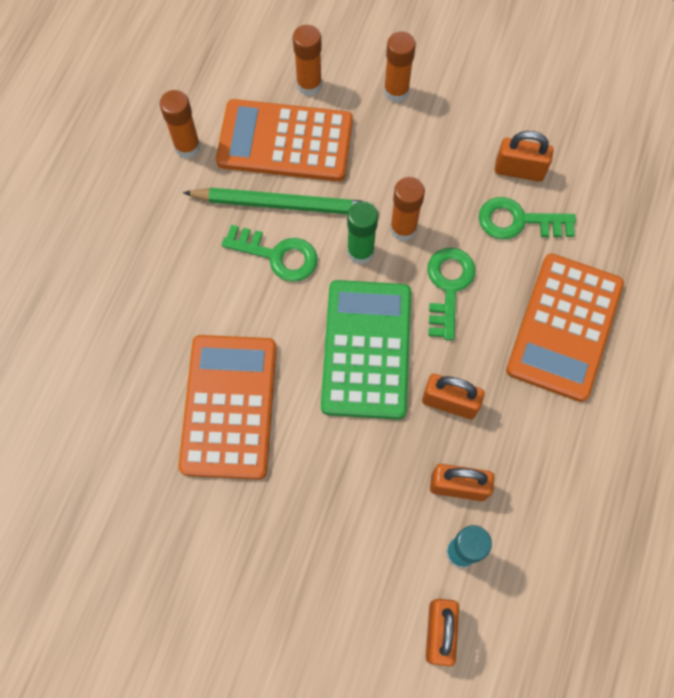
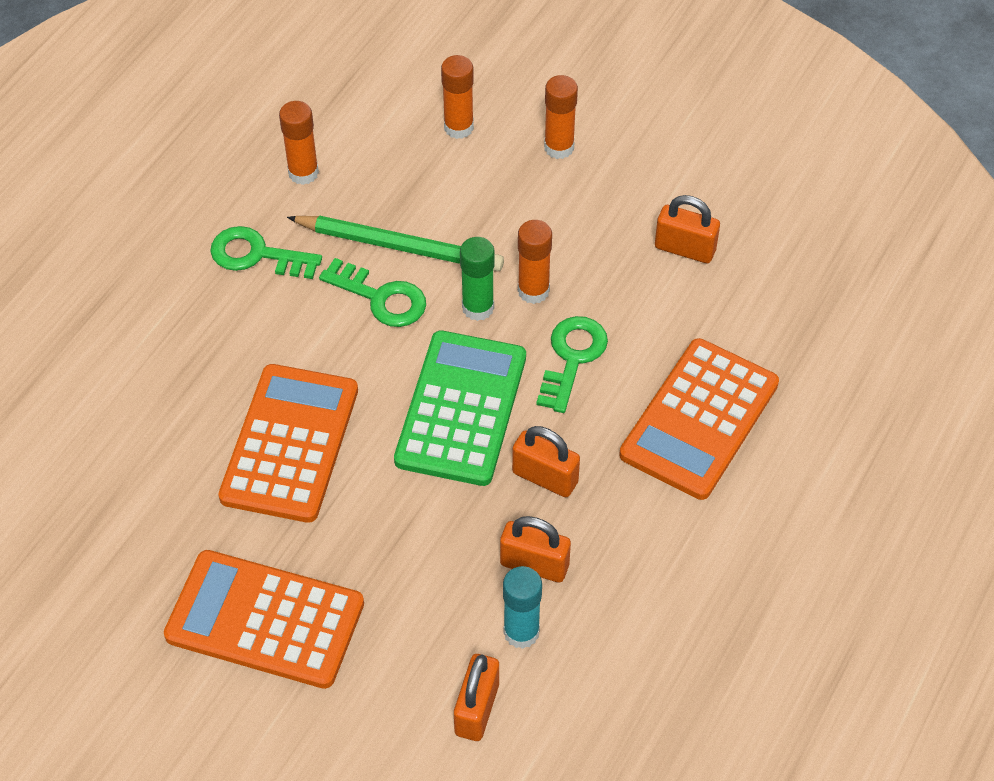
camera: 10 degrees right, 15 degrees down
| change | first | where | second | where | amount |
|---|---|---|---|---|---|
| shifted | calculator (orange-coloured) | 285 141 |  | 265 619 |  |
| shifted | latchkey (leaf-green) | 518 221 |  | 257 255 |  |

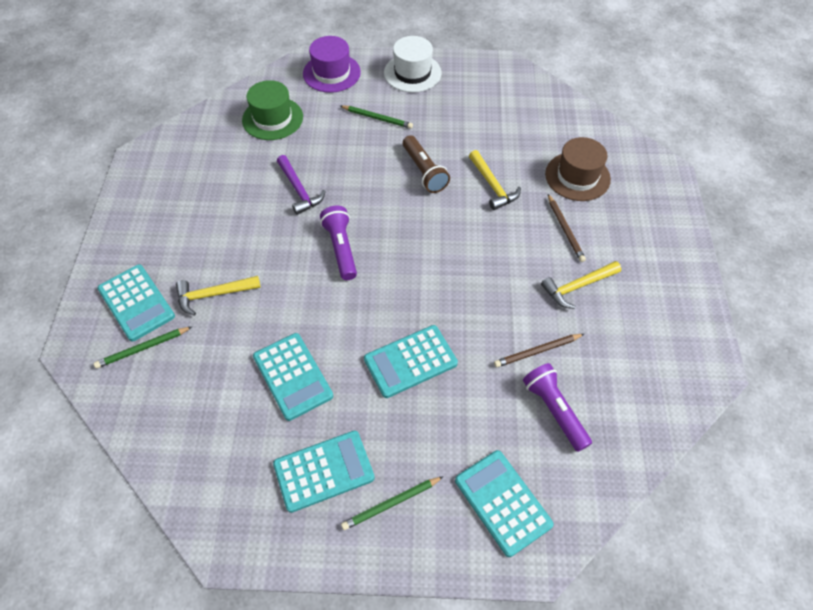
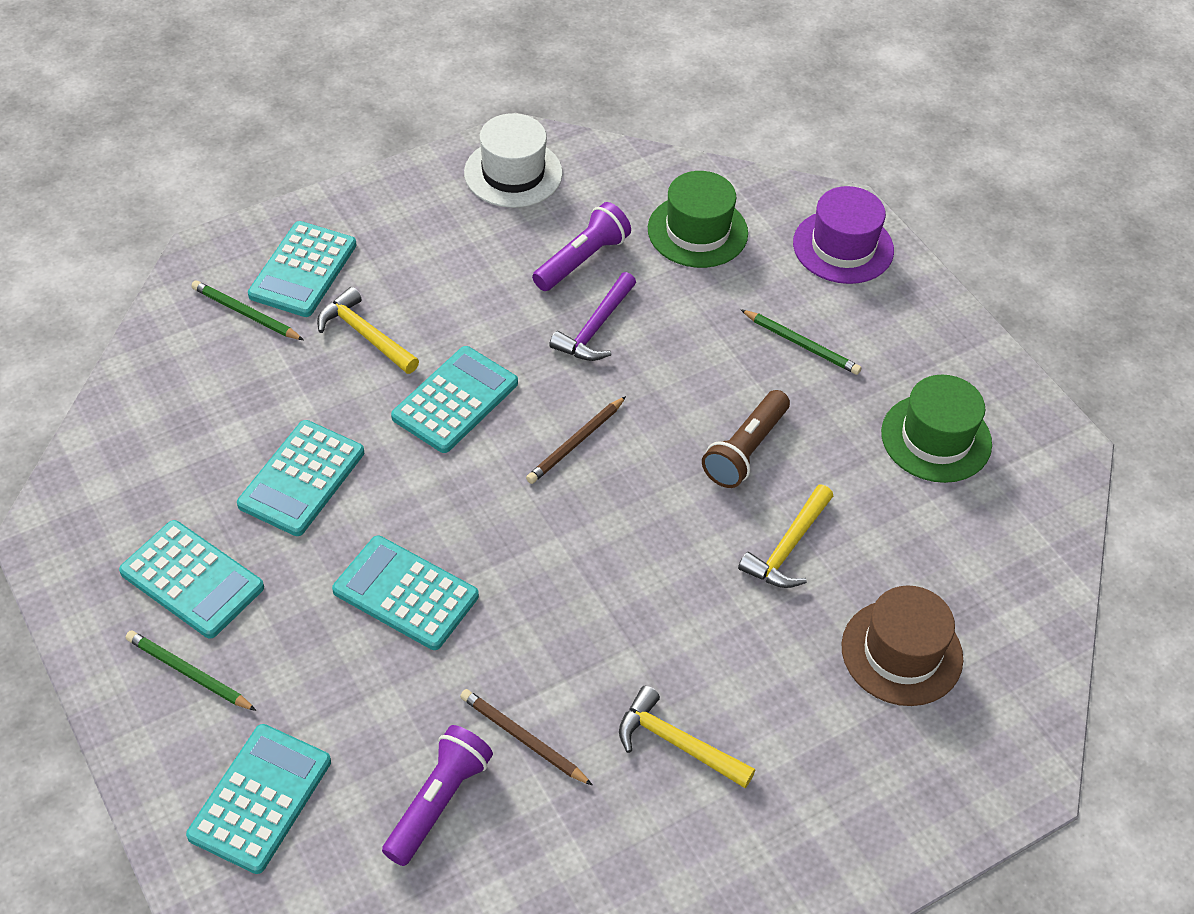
camera: 55 degrees right, 5 degrees down
| change | first | where | second | where | amount |
|---|---|---|---|---|---|
| shifted | pocket torch (purple) | 341 248 |  | 582 260 |  |
| rotated | lead pencil (leaf-green) | 377 118 |  | 801 344 | 45 degrees counterclockwise |
| shifted | hat (snow-white) | 412 73 |  | 513 173 |  |
| shifted | lead pencil (brown) | 565 229 |  | 576 443 |  |
| new |  |  | calculator (turquoise) | 455 400 |  |
| new |  |  | hat (leaf-green) | 936 438 |  |

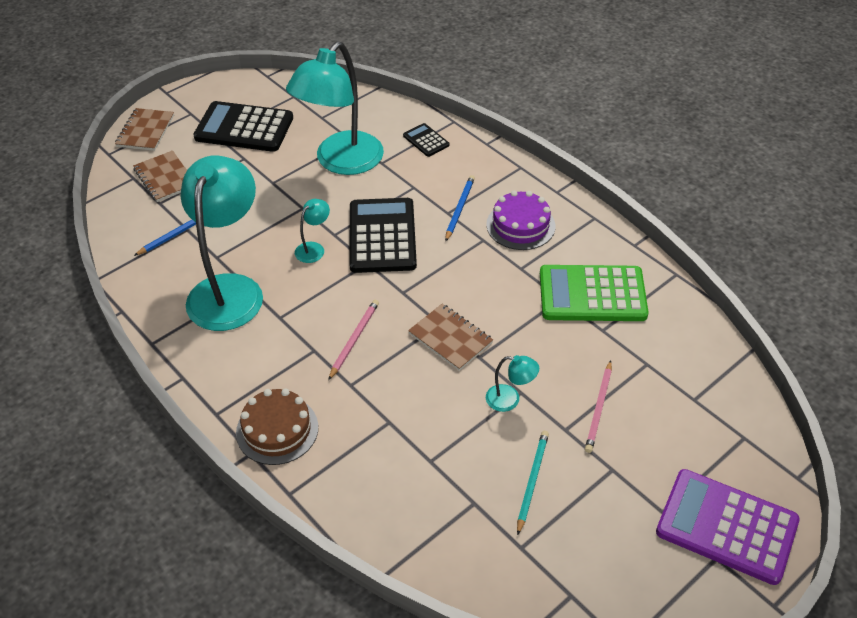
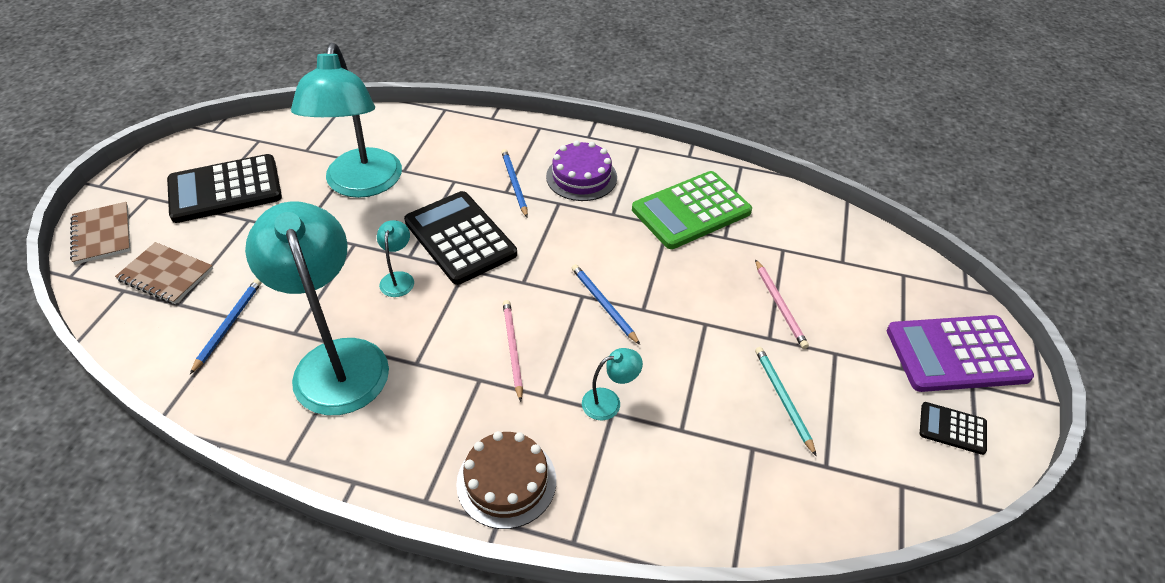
camera: 35 degrees left, 0 degrees up
| change | first | where | second | where | amount |
|---|---|---|---|---|---|
| shifted | calculator (ebony) | 426 140 |  | 952 428 |  |
| swapped | exercise book (brown) | 450 338 | lead pencil (cobalt) | 603 304 |  |
| shifted | desk lamp (turquoise) | 510 399 |  | 609 402 |  |

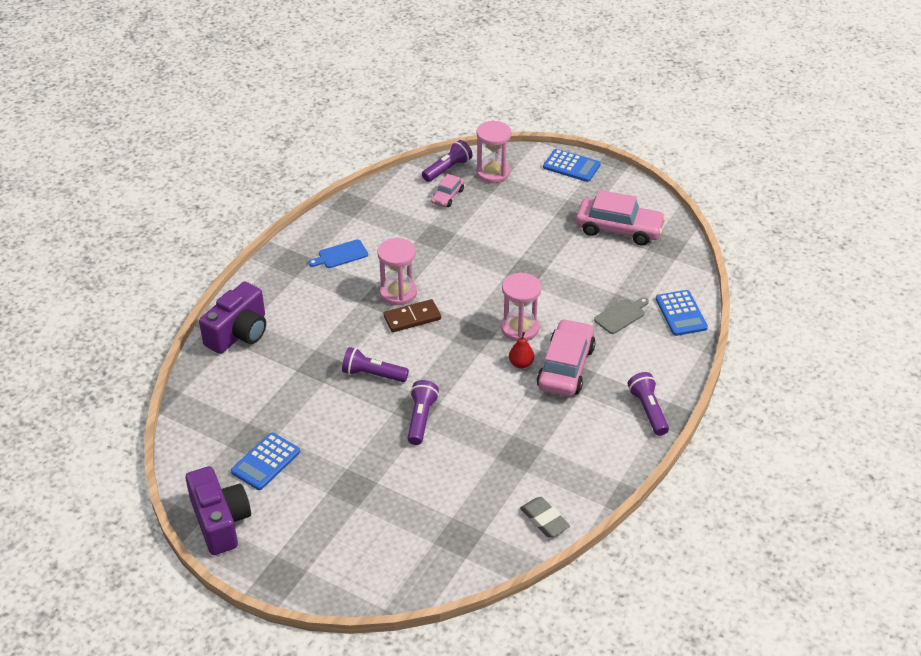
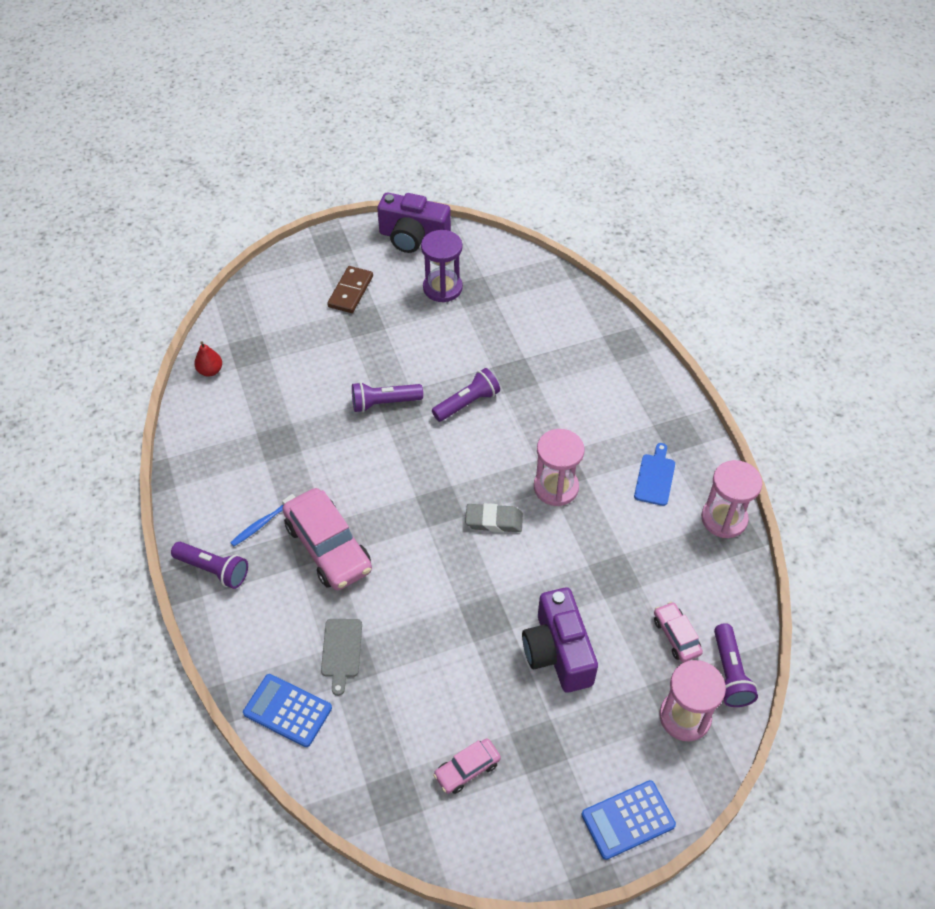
camera: 130 degrees right, 10 degrees up
| change | first | where | second | where | amount |
|---|---|---|---|---|---|
| shifted | camera (purple) | 239 333 |  | 558 652 |  |
| swapped | calculator (cobalt) | 266 462 | sand timer (purple) | 442 288 |  |
| shifted | domino tile (brown) | 412 318 |  | 351 291 |  |
| rotated | pocket torch (purple) | 421 419 |  | 384 403 | 120 degrees clockwise |
| shifted | sand timer (rosy) | 520 328 |  | 724 519 |  |
| shifted | toy pear (scarlet) | 521 364 |  | 210 371 |  |
| shifted | eraser (gray) | 544 520 |  | 494 521 |  |
| scaled | automobile (rosy) | 619 229 |  | 467 769 | x0.52 |
| new |  |  | dental brush (cobalt) | 262 523 |  |

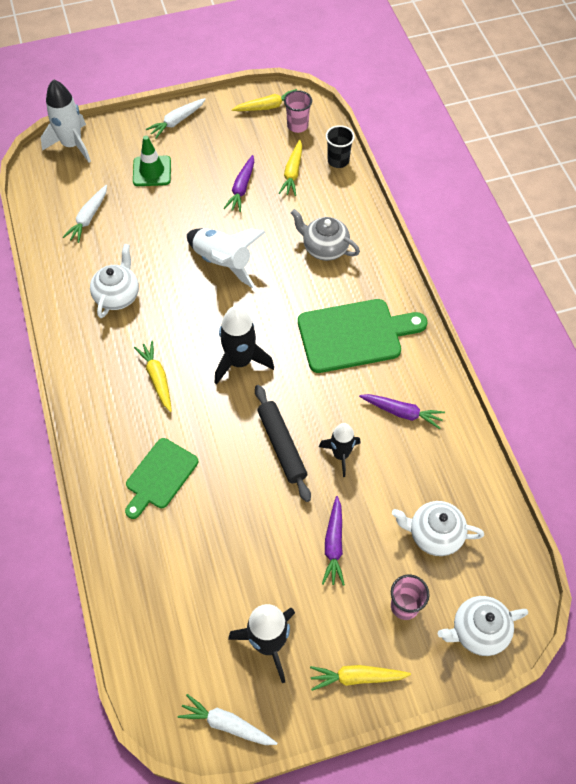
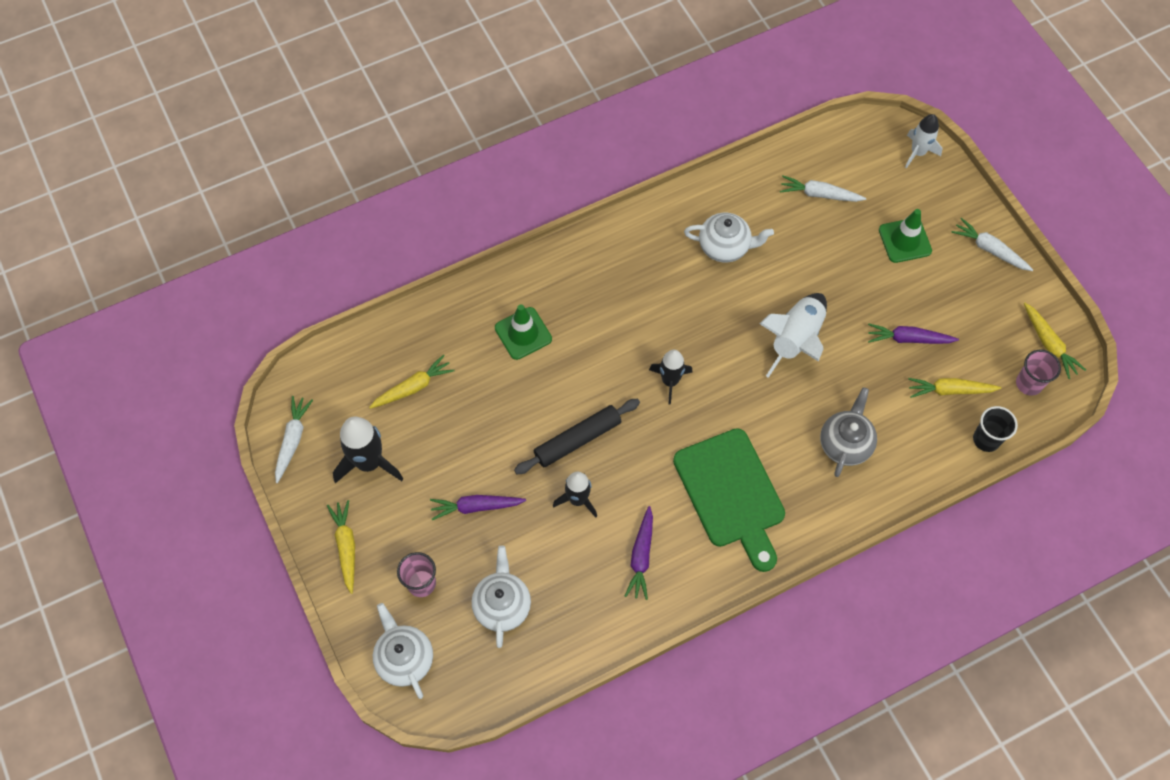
camera: 80 degrees right, 5 degrees up
| change | first | where | second | where | amount |
|---|---|---|---|---|---|
| scaled | toy rocket (snow-white) | 72 145 |  | 918 152 | x0.65 |
| swapped | cutting board (leaf-green) | 160 476 | road cone (leaf-green) | 523 333 |  |
| shifted | toy carrot (bright yellow) | 157 378 |  | 413 387 |  |
| scaled | toy rocket (ebony) | 240 361 |  | 670 381 | x0.65 |

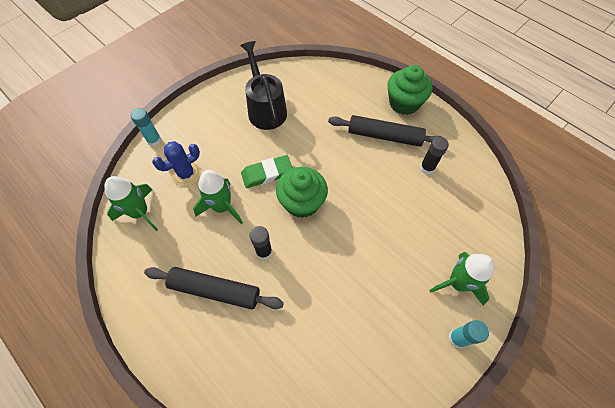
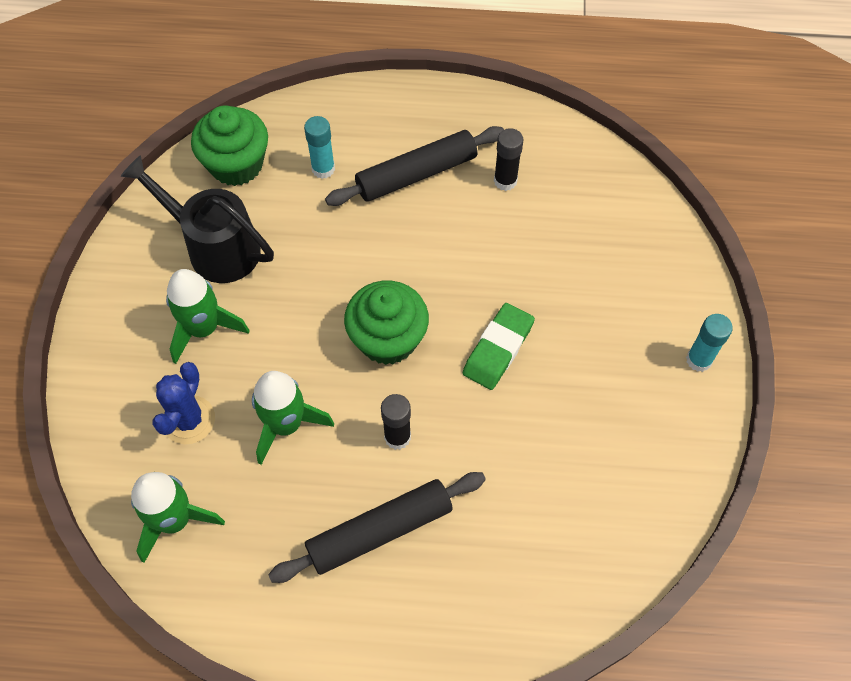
camera: 40 degrees left, 0 degrees up
| change | first | where | second | where | amount |
|---|---|---|---|---|---|
| shifted | glue (turquoise) | 154 140 |  | 323 169 |  |
| shifted | eraser (leaf-green) | 267 173 |  | 498 349 |  |
| shifted | fairy cake (leaf-green) | 404 103 |  | 236 164 |  |
| shifted | toy rocket (leaf-green) | 457 283 |  | 204 329 |  |

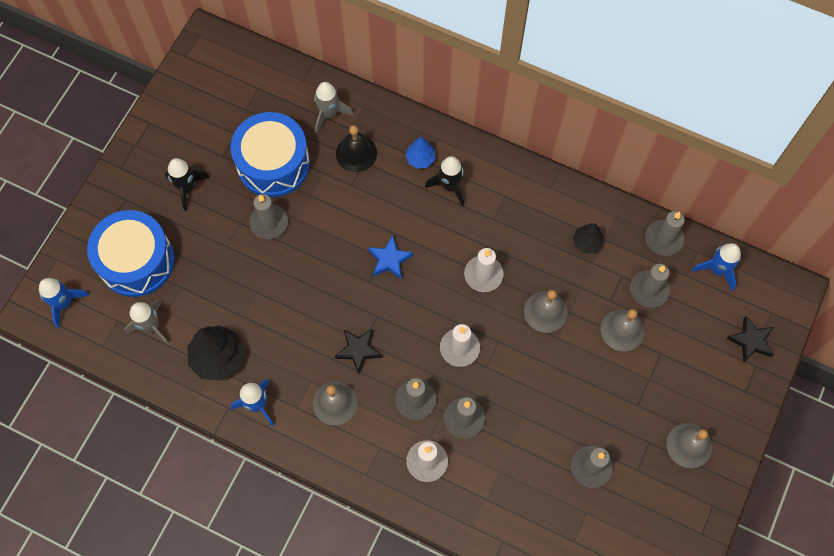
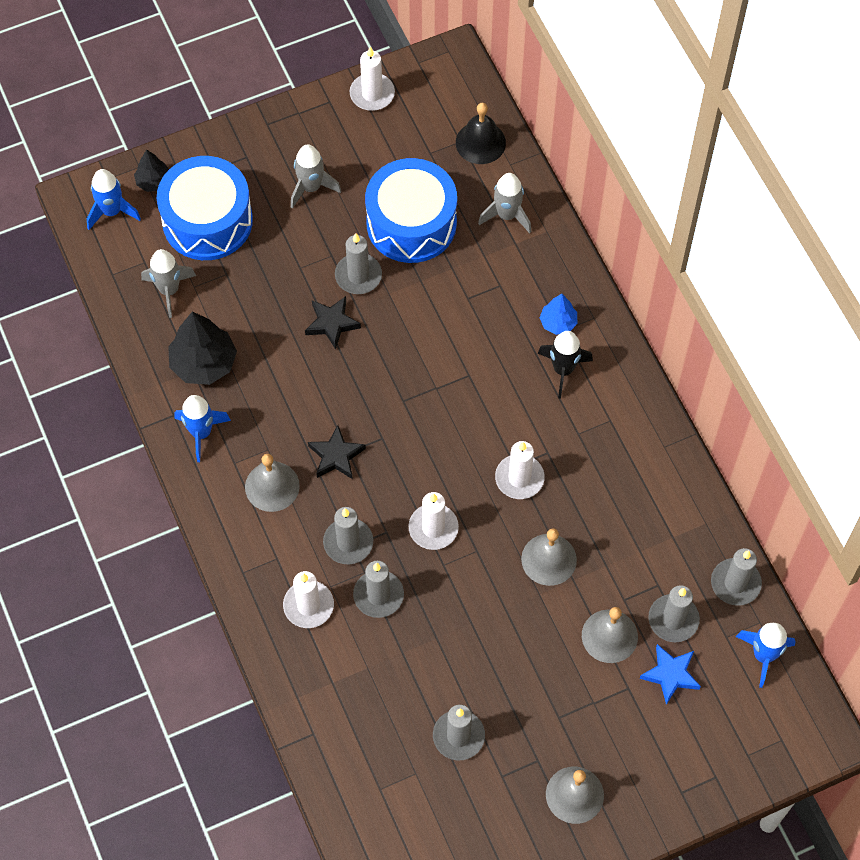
camera: 40 degrees right, 5 degrees down
| change | first | where | second | where | amount |
|---|---|---|---|---|---|
| repainted | toy rocket (ebony) | 187 188 | toy rocket (gray) | 311 187 |  |
| shifted | school bell (ebony) | 356 153 |  | 480 142 |  |
| shifted | star (cobalt) | 389 260 |  | 670 675 |  |
| shifted | fir tree (ebony) | 587 242 |  | 154 182 |  |
| shifted | star (ebony) | 751 341 |  | 332 323 |  |
| new |  |  | candle (snow-white) | 372 94 |  |

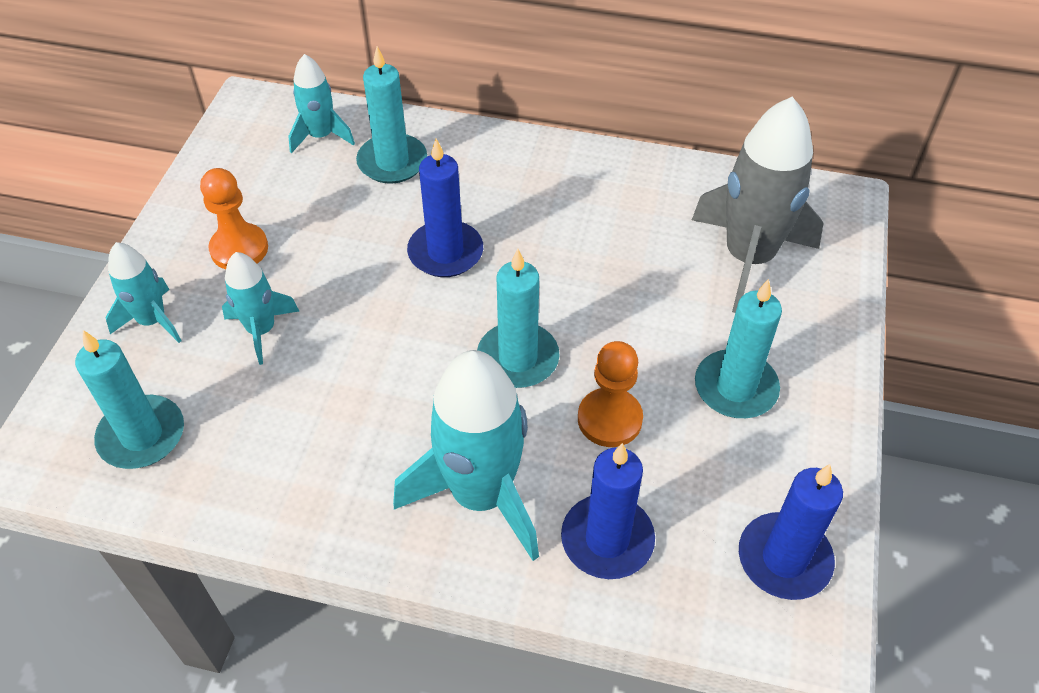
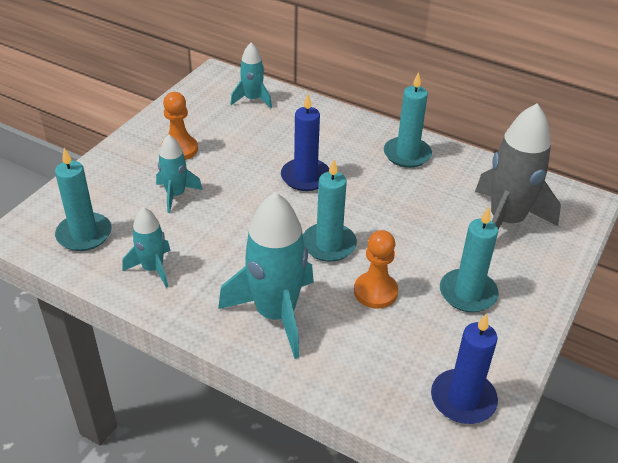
camera: 15 degrees right, 10 degrees down
| change | first | where | second | where | amount |
|---|---|---|---|---|---|
| shifted | toy rocket (turquoise) | 152 321 |  | 153 269 |  |
| shifted | candle (turquoise) | 392 162 |  | 407 154 |  |
| gone | candle (cobalt) | 607 539 |  |  |  |

